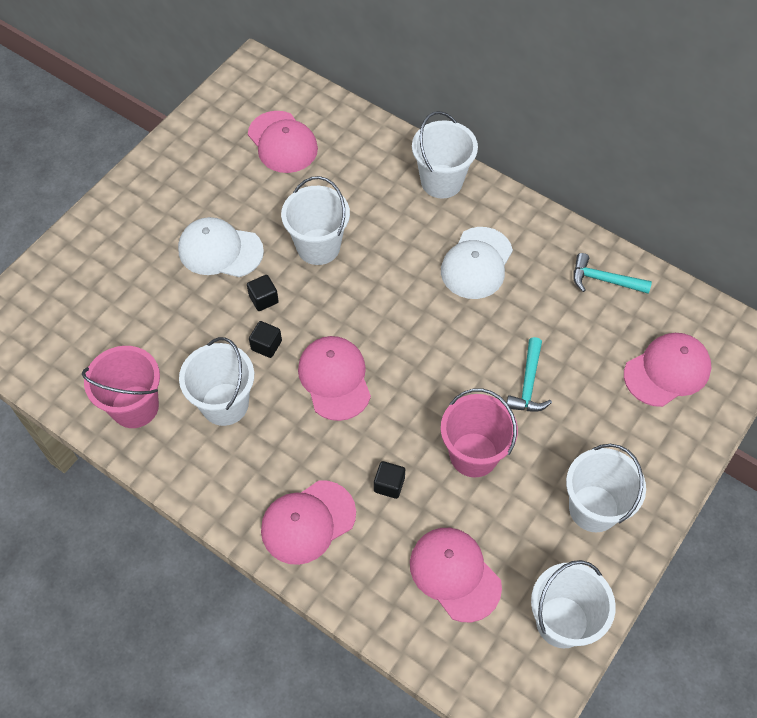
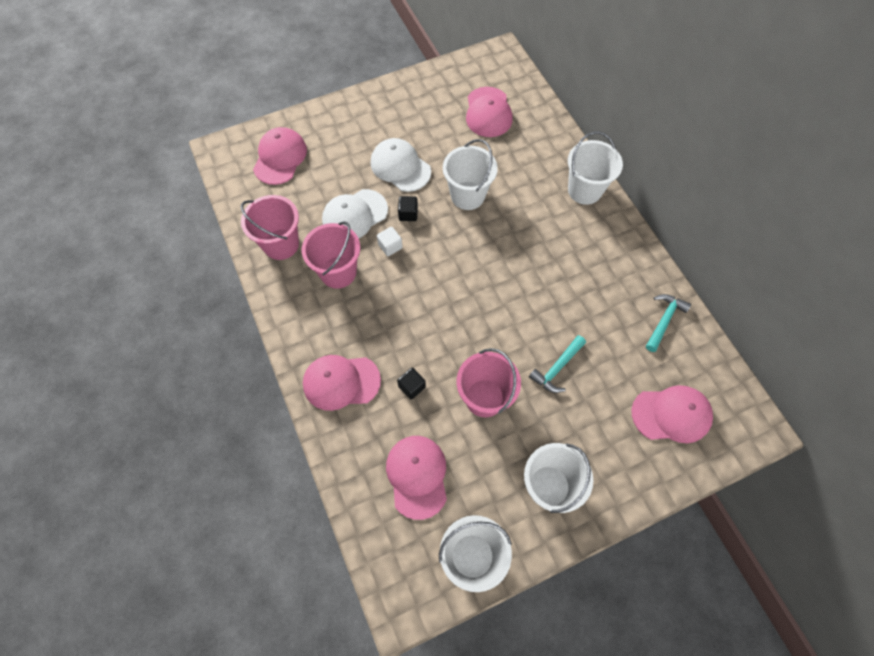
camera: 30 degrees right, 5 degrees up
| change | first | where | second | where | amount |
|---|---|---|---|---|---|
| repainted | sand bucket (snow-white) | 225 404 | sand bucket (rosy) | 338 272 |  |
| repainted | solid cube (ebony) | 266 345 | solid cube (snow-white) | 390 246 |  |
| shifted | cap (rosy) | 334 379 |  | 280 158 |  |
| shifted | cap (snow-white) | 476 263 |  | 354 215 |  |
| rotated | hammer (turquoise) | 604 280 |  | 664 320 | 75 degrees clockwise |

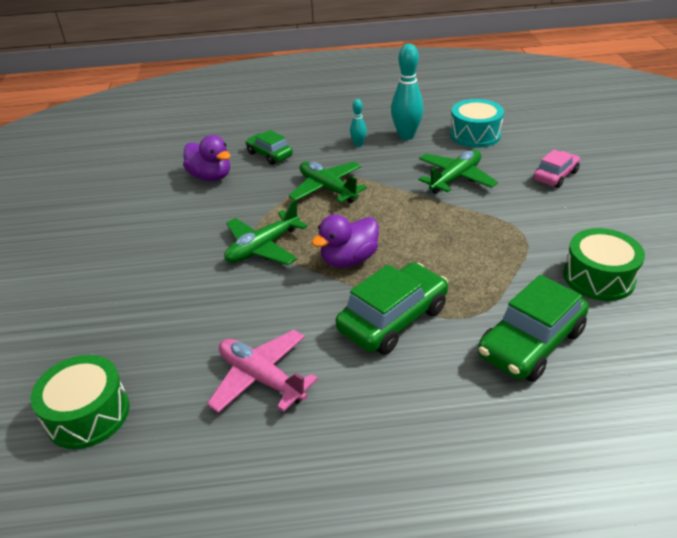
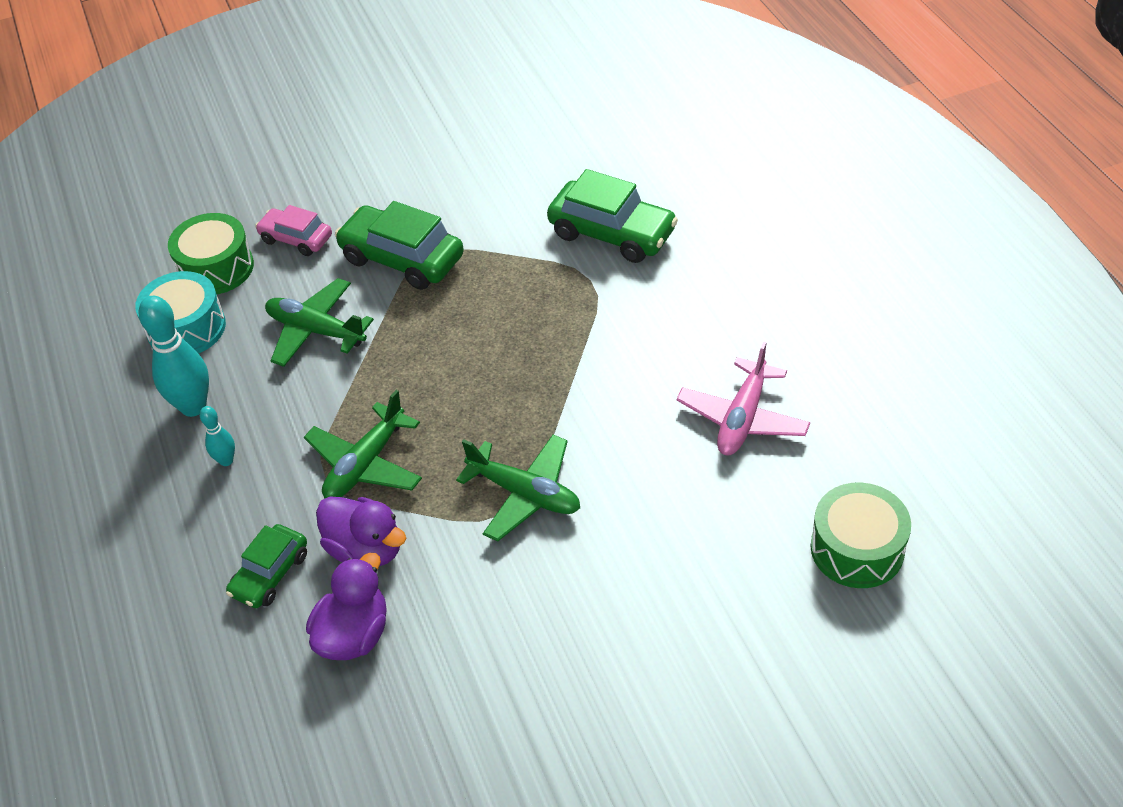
camera: 105 degrees left, 10 degrees up
| change | first | where | second | where | amount |
|---|---|---|---|---|---|
| shifted | toy duck (purple) | 349 259 |  | 366 549 |  |
| shifted | automobile (leaf-green) | 393 319 |  | 402 259 |  |
| shifted | snare drum (leaf-green) | 598 277 |  | 216 268 |  |

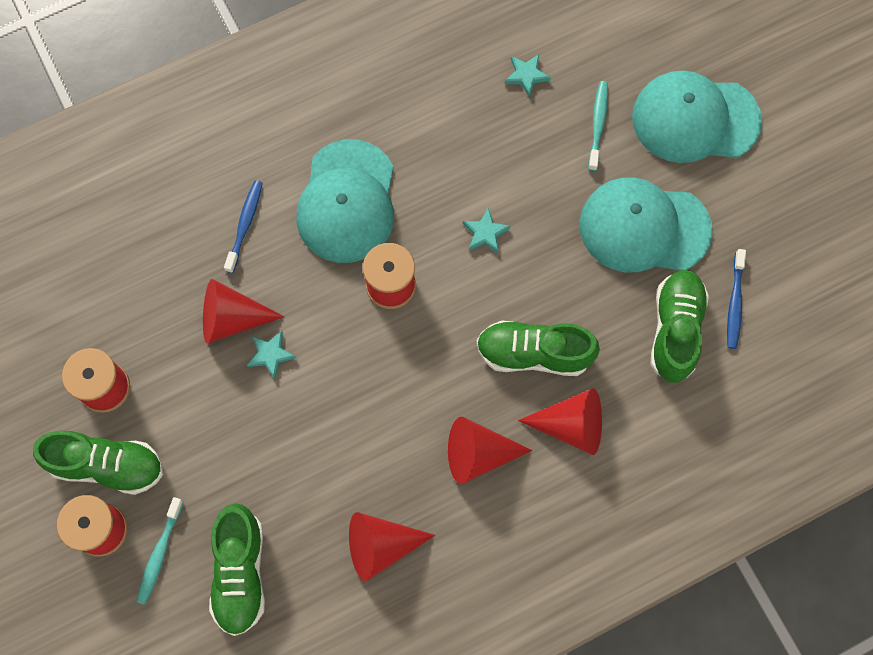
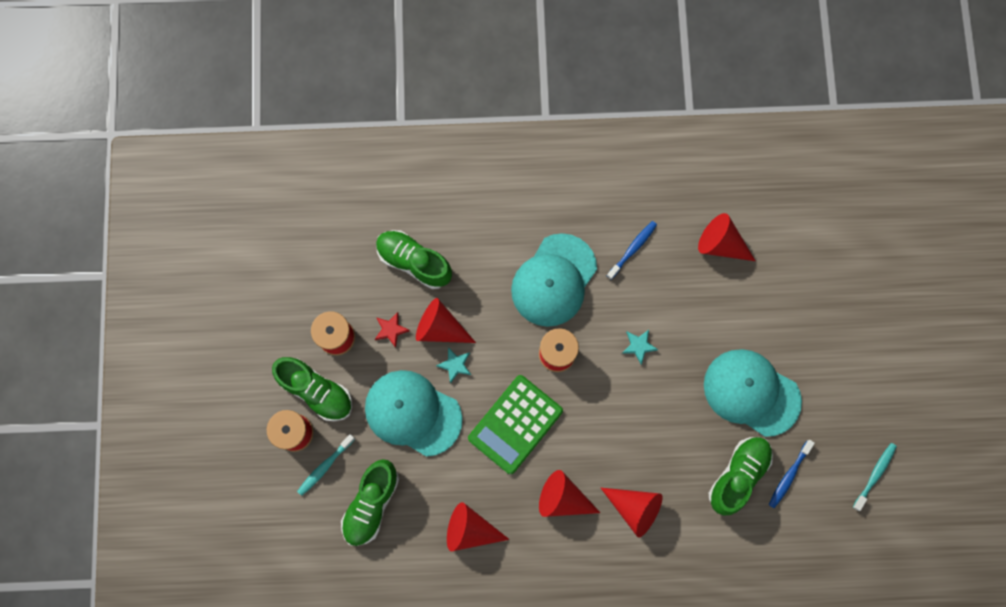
camera: 25 degrees right, 5 degrees up
| change | first | where | second | where | amount |
|---|---|---|---|---|---|
| shifted | dental brush (cobalt) | 245 225 |  | 632 249 |  |
| shifted | shoe (leaf-green) | 533 353 |  | 414 262 |  |
| swapped | star (turquoise) | 526 75 | cone (scarlet) | 720 244 |  |
| shifted | dental brush (turquoise) | 597 125 |  | 874 475 |  |
| shifted | cap (turquoise) | 695 119 |  | 413 413 |  |
| new |  |  | star (scarlet) | 391 330 |  |
| new |  |  | calculator (leaf-green) | 515 424 |  |

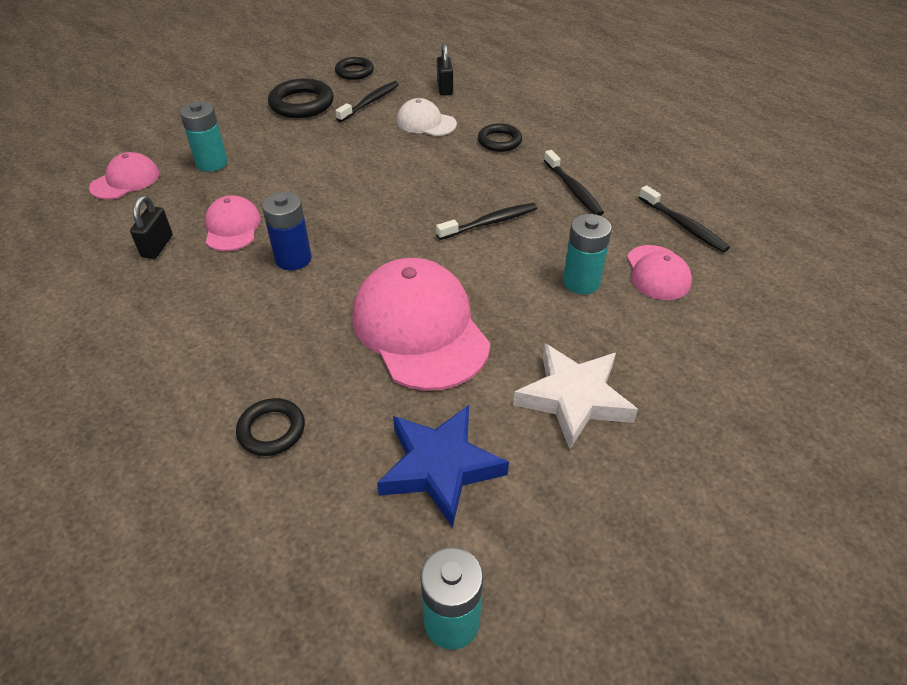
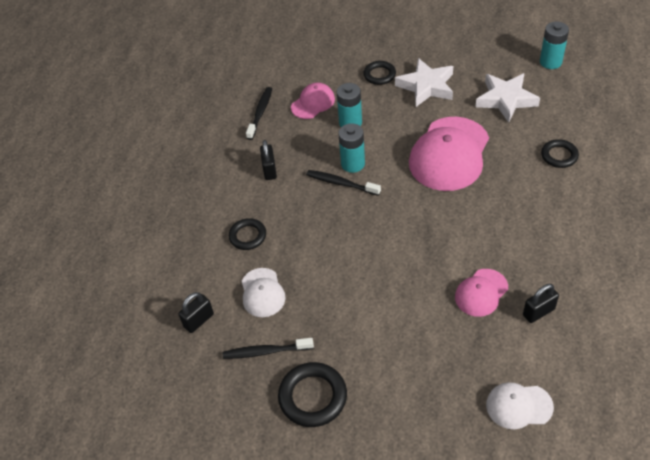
camera: 125 degrees left, 5 degrees up
| change | first | where | second | where | amount |
|---|---|---|---|---|---|
| repainted | cap (rosy) | 125 180 | cap (snow-white) | 519 406 |  |
| shifted | battery (turquoise) | 212 163 |  | 353 164 |  |
| gone | battery (cobalt) | 293 259 |  |  |  |
| shifted | ring (ebony) | 354 72 |  | 379 75 |  |
| repainted | star (cobalt) | 440 467 | star (snow-white) | 506 99 |  |
| swapped | dental brush (ebony) | 573 189 | small lock (ebony) | 269 170 |  |

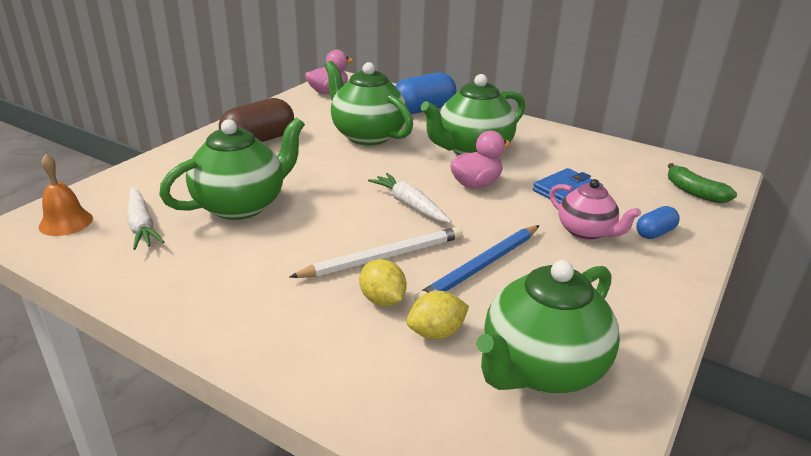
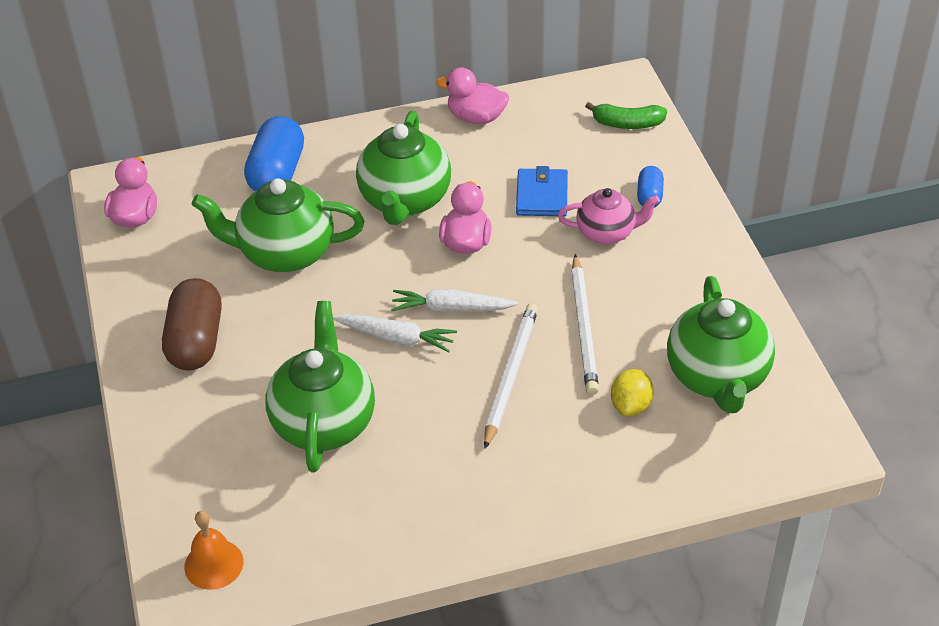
camera: 45 degrees left, 15 degrees up
| change | first | where | second | where | amount |
|---|---|---|---|---|---|
| shifted | toy carrot (snow-white) | 141 226 |  | 396 338 |  |
| gone | lemon (bright yellow) | 382 300 |  |  |  |
| repainted | lead pencil (cobalt) | 480 267 | lead pencil (snow-white) | 584 328 |  |
| new |  |  | toy duck (rosy) | 476 117 |  |

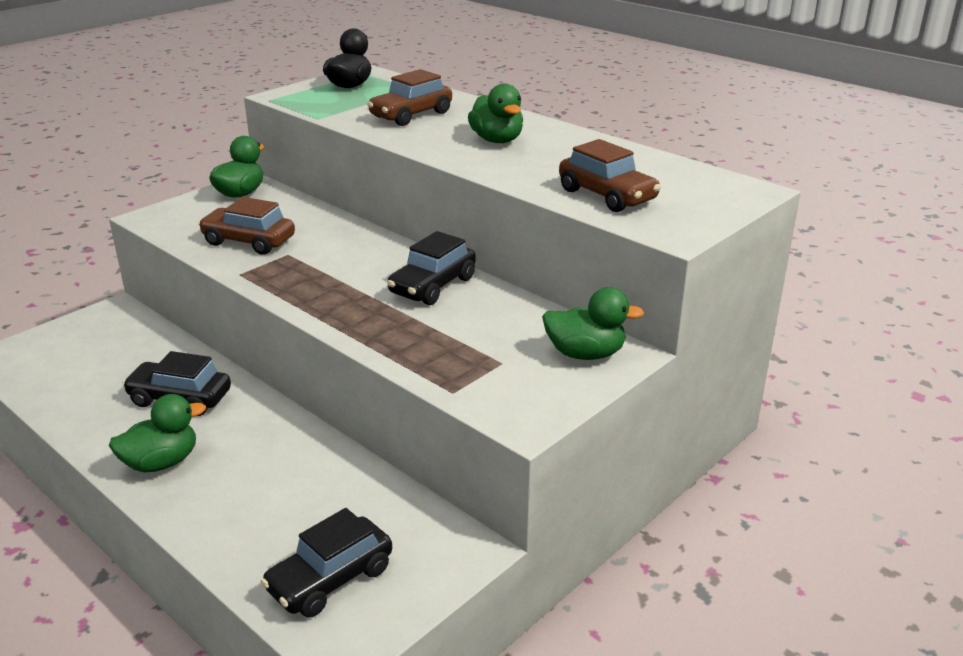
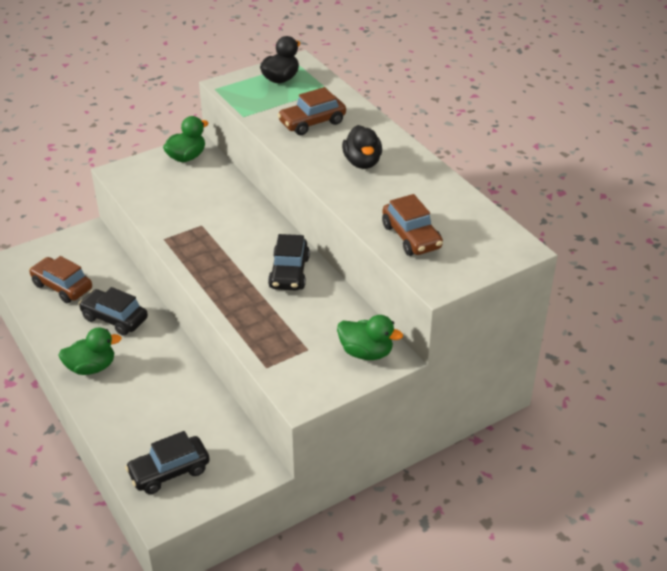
camera: 15 degrees right, 10 degrees up
| change | first | where | second | where | amount |
|---|---|---|---|---|---|
| shifted | automobile (brown) | 248 241 |  | 62 287 |  |
| rotated | automobile (ebony) | 433 286 |  | 289 273 | 45 degrees counterclockwise |
| repainted | toy duck (leaf-green) | 497 140 | toy duck (ebony) | 362 162 |  |

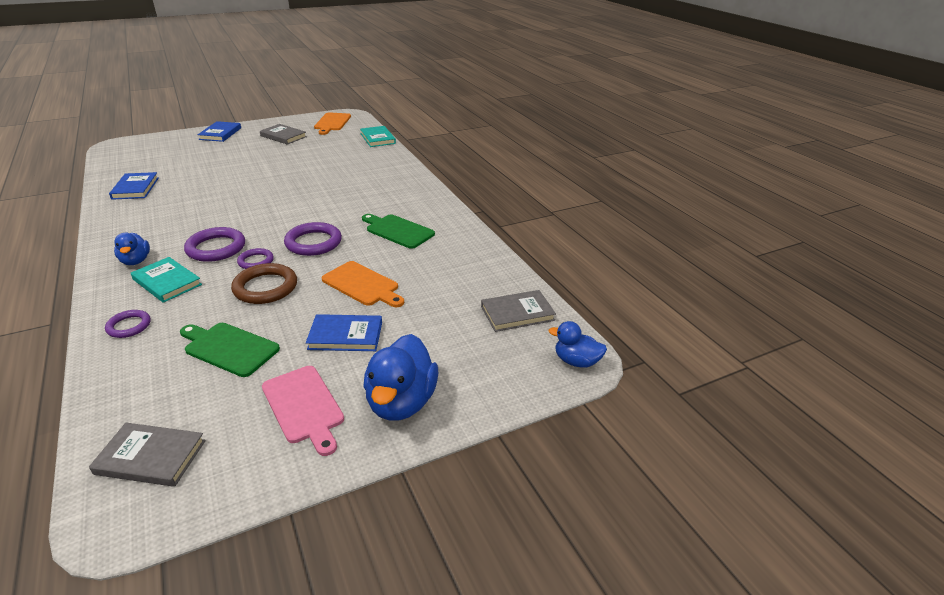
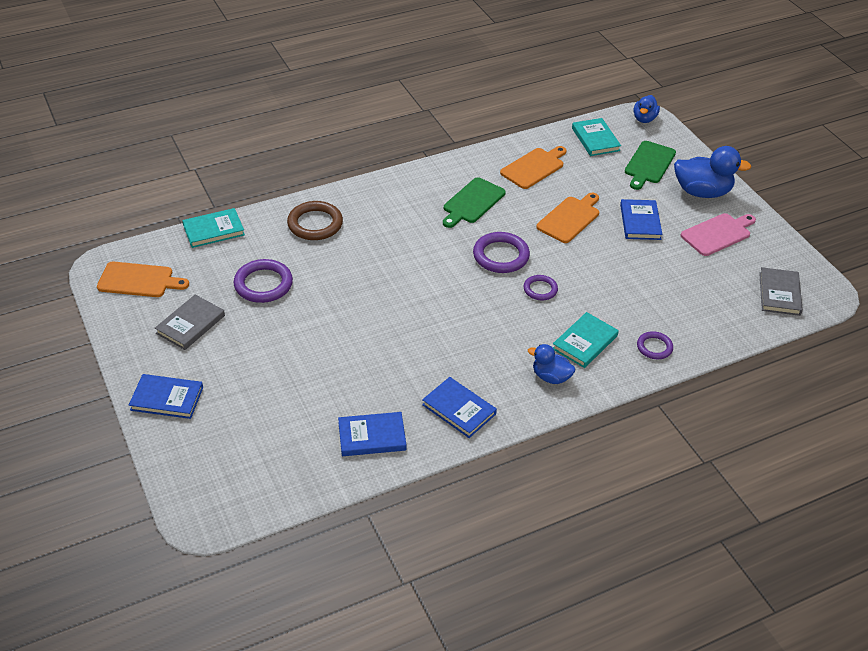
camera: 90 degrees left, 10 degrees up
| change | first | where | second | where | amount |
|---|---|---|---|---|---|
| rotated | toy duck (cobalt) | 136 261 |  | 550 377 | 135 degrees counterclockwise |
| shifted | cutting board (leaf-green) | 229 348 |  | 649 164 |  |
| shifted | ring (purple) | 216 248 |  | 263 284 |  |
| shifted | ring (brown) | 265 287 |  | 315 224 |  |
| repainted | hardcover (gray) | 517 313 | hardcover (turquoise) | 595 139 |  |
| new |  |  | hardcover (cobalt) | 459 409 |  |
| new |  |  | cutting board (orange-coloured) | 534 167 |  |

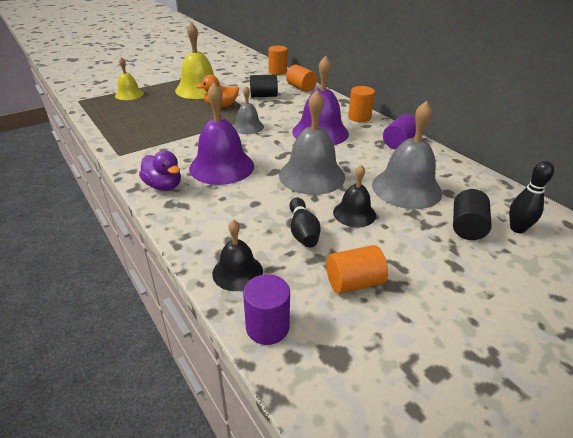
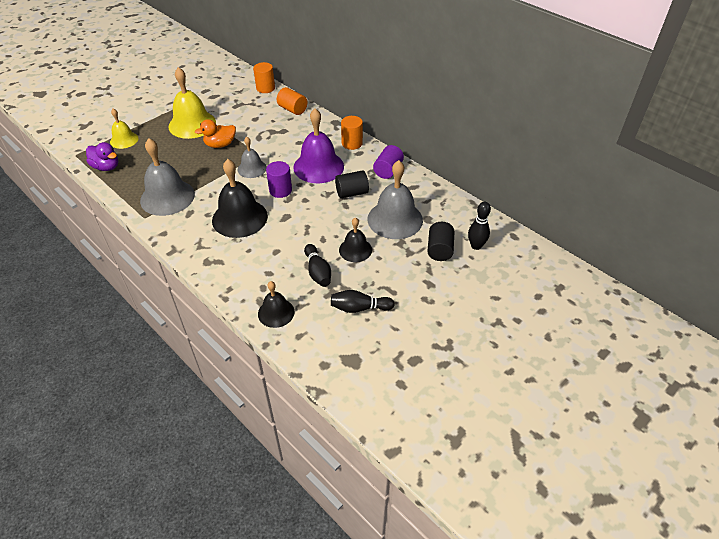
camera: 10 degrees left, 10 degrees up
| change | first | where | second | where | amount |
|---|---|---|---|---|---|
| shifted | toy duck (purple) | 164 186 |  | 106 167 |  |
| repainted | school bell (purple) | 222 166 | school bell (ebony) | 239 218 |  |
| shifted | cylinder (purple) | 267 327 |  | 280 190 |  |
| shifted | cylinder (ebony) | 263 96 |  | 352 193 |  |
| shifted | school bell (gray) | 312 175 |  | 167 197 |  |
| swapped | cylinder (orange-coloured) | 354 283 | skittle (ebony) | 359 308 |  |

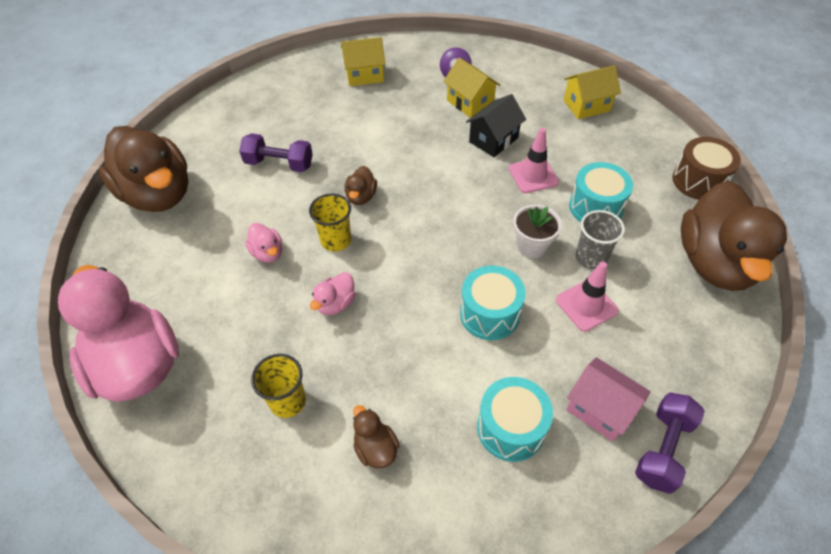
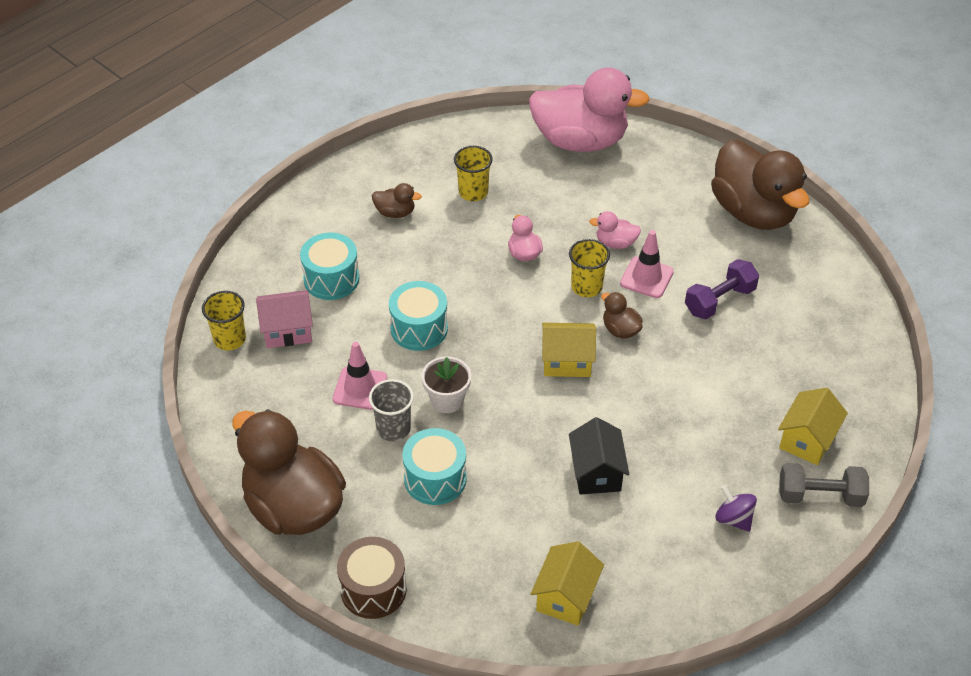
camera: 130 degrees right, 5 degrees down
| change | first | where | second | where | amount |
|---|---|---|---|---|---|
| rotated | toy duck (brown) | 158 194 |  | 753 212 | 120 degrees counterclockwise |
| shifted | cottage (bright yellow) | 470 103 |  | 567 361 |  |
| shifted | road cone (rosy) | 533 175 |  | 646 277 |  |
| swapped | free weight (purple) | 662 449 | beaker (bright yellow) | 230 339 |  |
| new |  |  | free weight (gray) | 820 495 |  |

